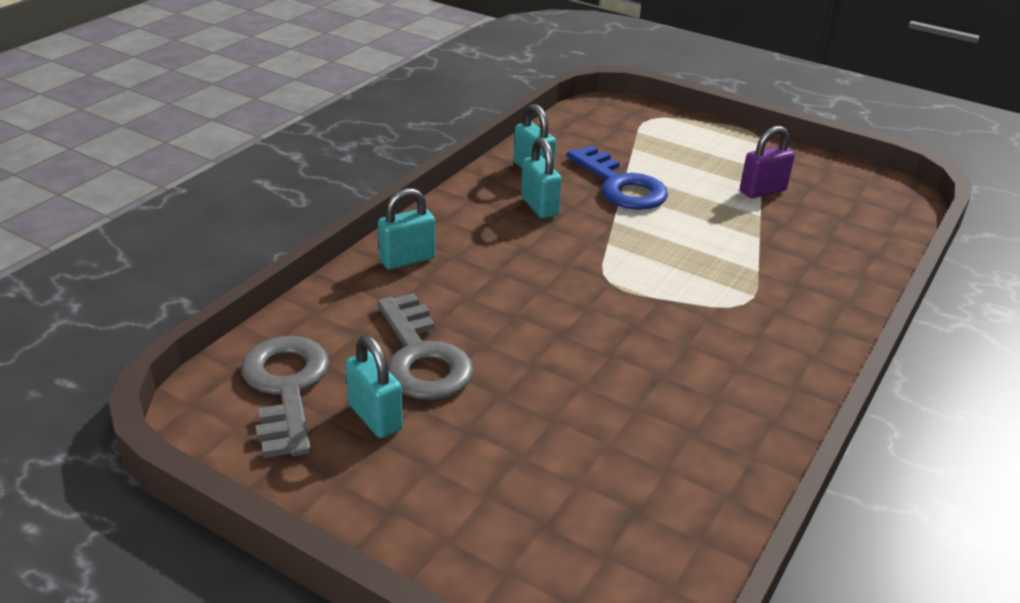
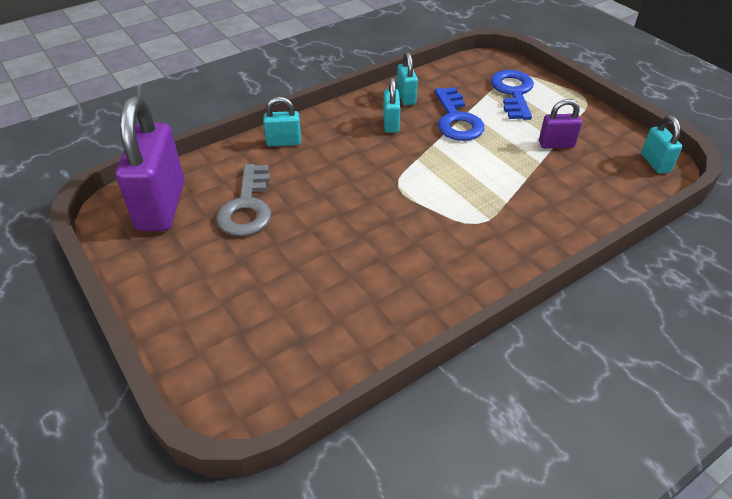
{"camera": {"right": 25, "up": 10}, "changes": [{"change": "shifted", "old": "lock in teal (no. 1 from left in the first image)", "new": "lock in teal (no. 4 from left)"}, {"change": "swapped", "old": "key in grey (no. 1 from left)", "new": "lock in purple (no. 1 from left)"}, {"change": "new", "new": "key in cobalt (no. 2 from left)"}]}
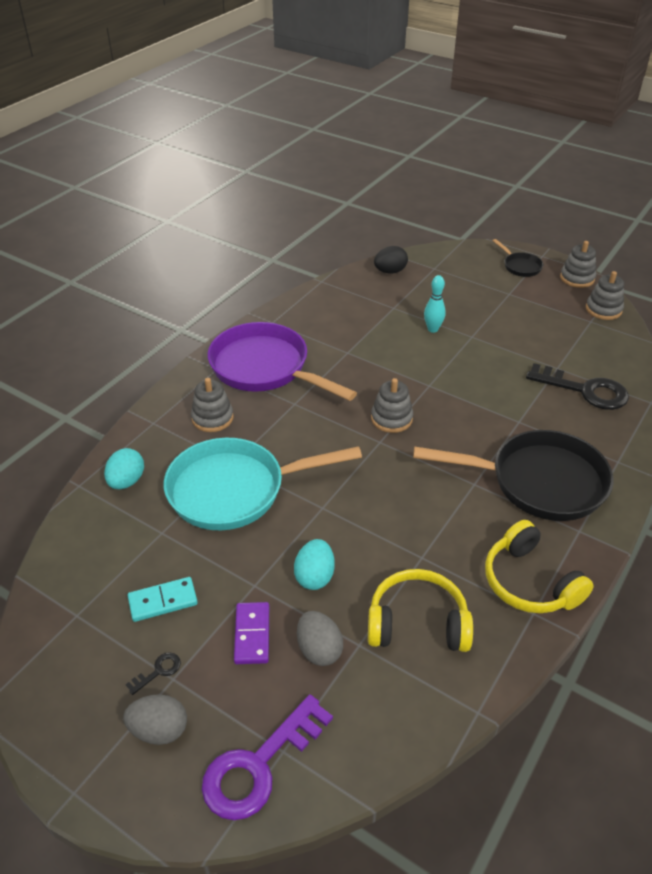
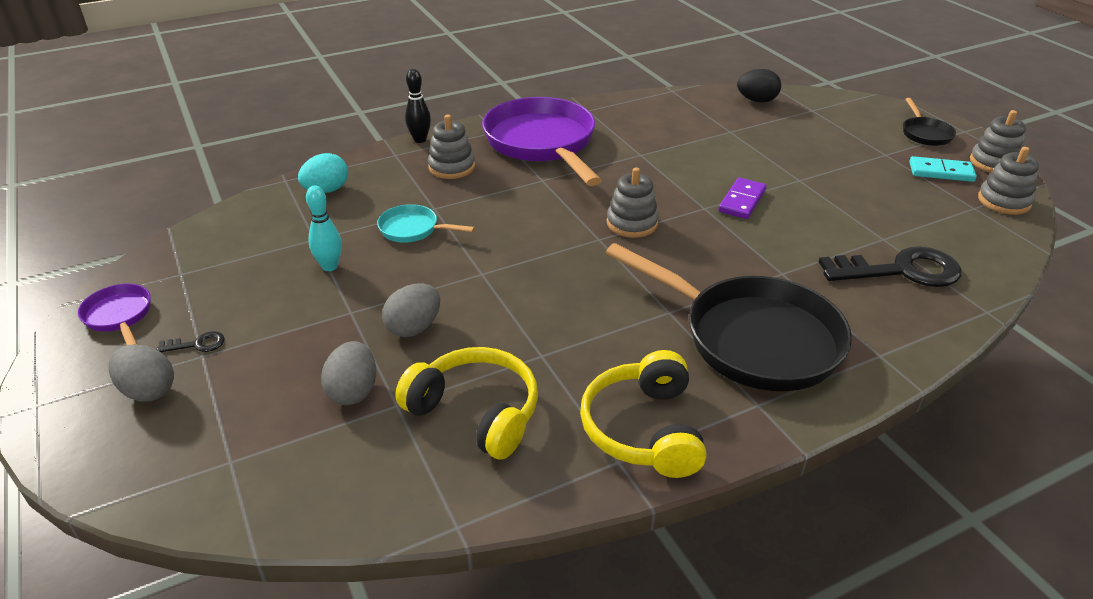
{"camera": {"right": 30, "up": -5}, "changes": [{"change": "shifted", "old": "skittle in teal"}, {"change": "rotated", "old": "key in ebony (no. 2 from left)", "degrees": -60}, {"change": "scaled", "old": "pan in teal", "factor": 0.45}, {"change": "repainted", "old": "toy egg in teal (no. 2 from left)", "new": "toy egg in grey (no. 3 from left)"}, {"change": "shifted", "old": "domino piece in teal"}, {"change": "shifted", "old": "domino piece in purple"}, {"change": "gone", "old": "key in purple"}, {"change": "new", "new": "skittle in ebony"}, {"change": "new", "new": "pan in purple (no. 1 from left)"}]}
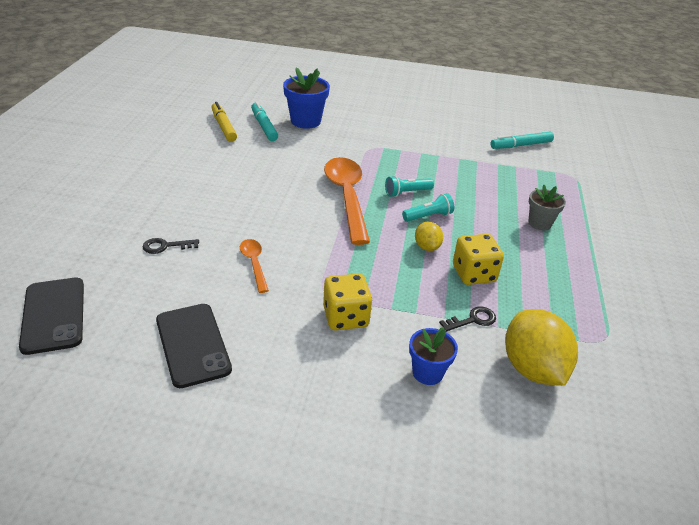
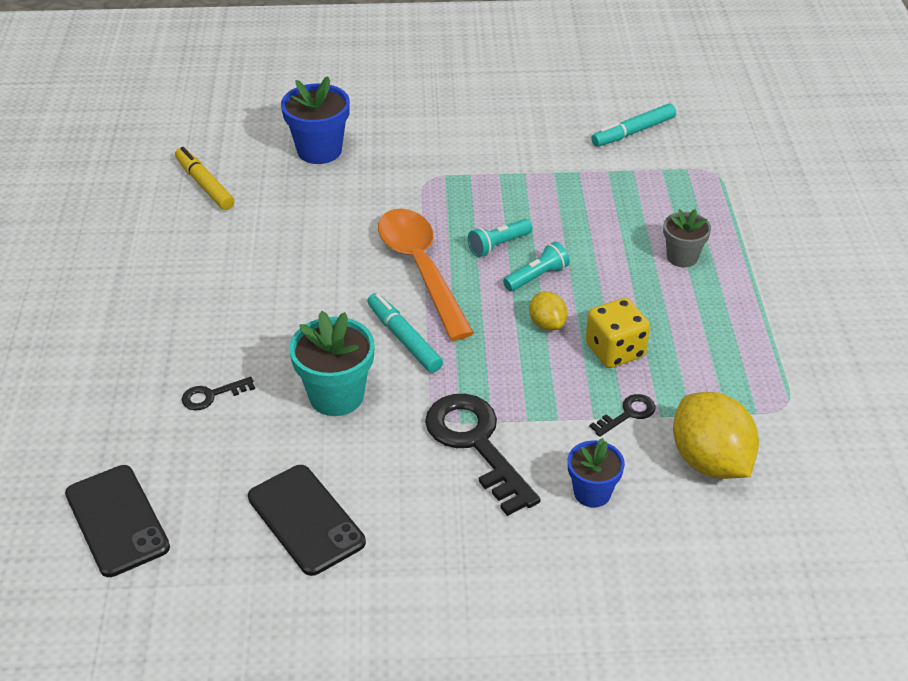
{"camera": {"right": -10, "up": 5}, "changes": [{"change": "shifted", "old": "marker in teal (no. 1 from left)"}, {"change": "swapped", "old": "teaspoon in orange-coloured (no. 1 from left)", "new": "potted plant in teal"}, {"change": "swapped", "old": "game die in bright yellow (no. 1 from left)", "new": "key in ebony (no. 2 from left)"}]}
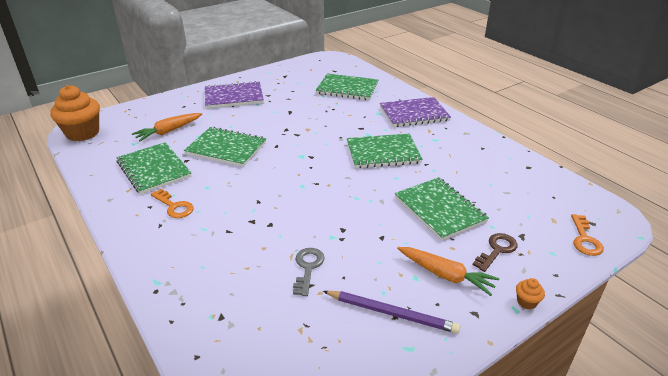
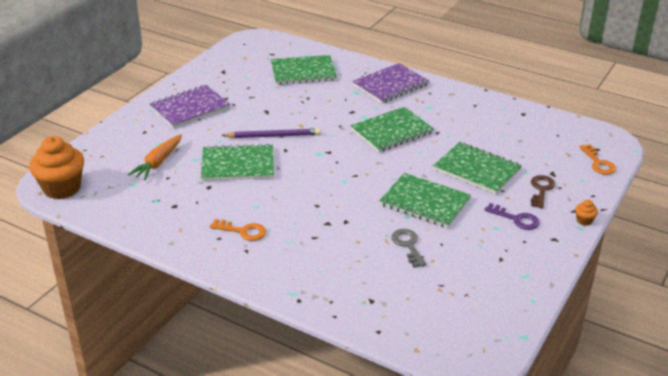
{"camera": {"right": -25, "up": 0}, "changes": [{"change": "shifted", "old": "notebook in green (no. 1 from left in the first image)", "new": "notebook in green (no. 4 from left)"}, {"change": "swapped", "old": "carrot in orange-coloured (no. 2 from left)", "new": "key in purple"}, {"change": "shifted", "old": "pencil in purple"}]}
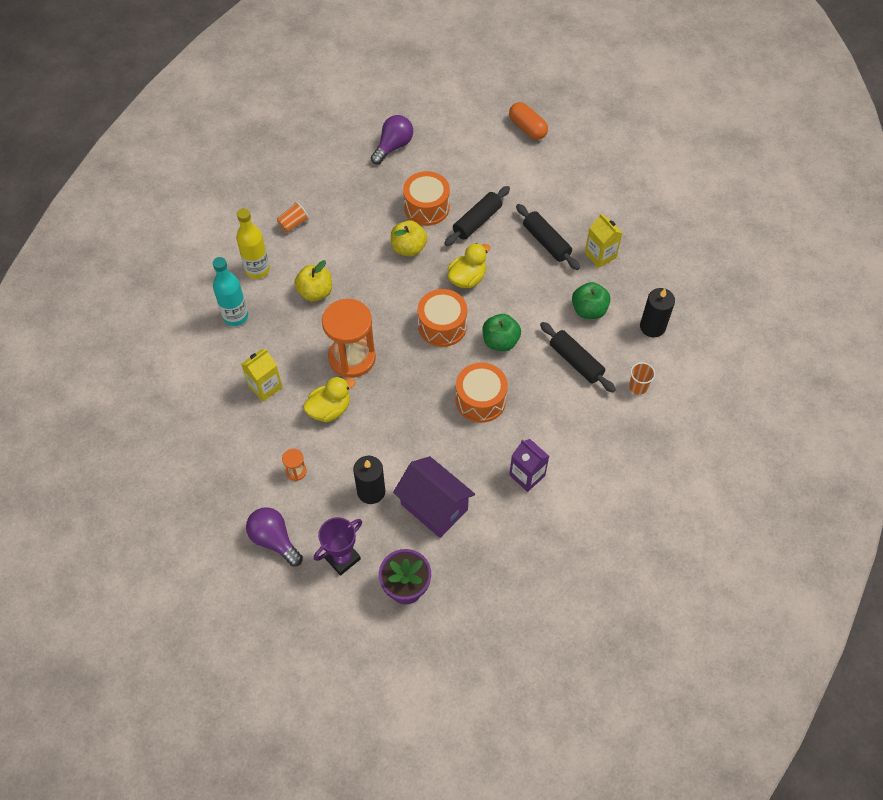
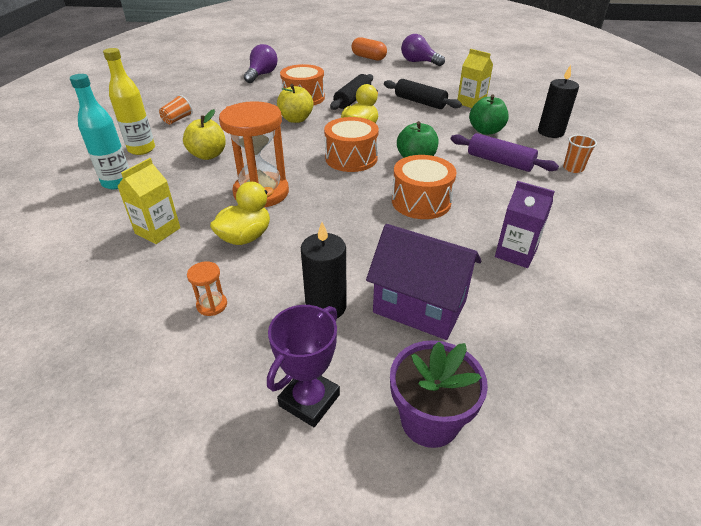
{"camera": {"right": -15, "up": -20}, "changes": [{"change": "repainted", "old": "rolling pin in ebony (no. 3 from left)", "new": "rolling pin in purple"}, {"change": "shifted", "old": "lightbulb in purple (no. 1 from left in the first image)", "new": "lightbulb in purple (no. 2 from left)"}]}
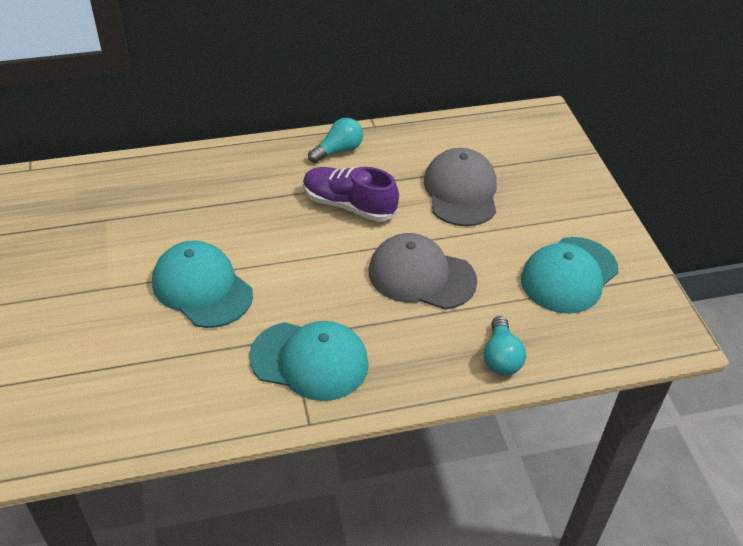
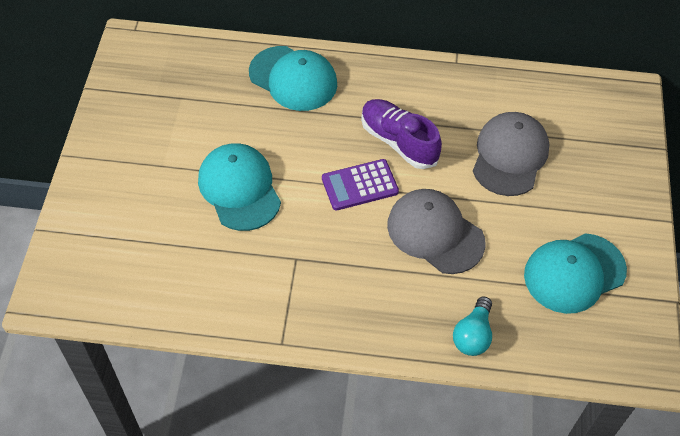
{"camera": {"right": 20, "up": 10}, "changes": [{"change": "gone", "old": "lightbulb in teal (no. 1 from left)"}, {"change": "shifted", "old": "peaked cap in teal (no. 2 from left)"}, {"change": "new", "new": "adding machine in purple"}]}
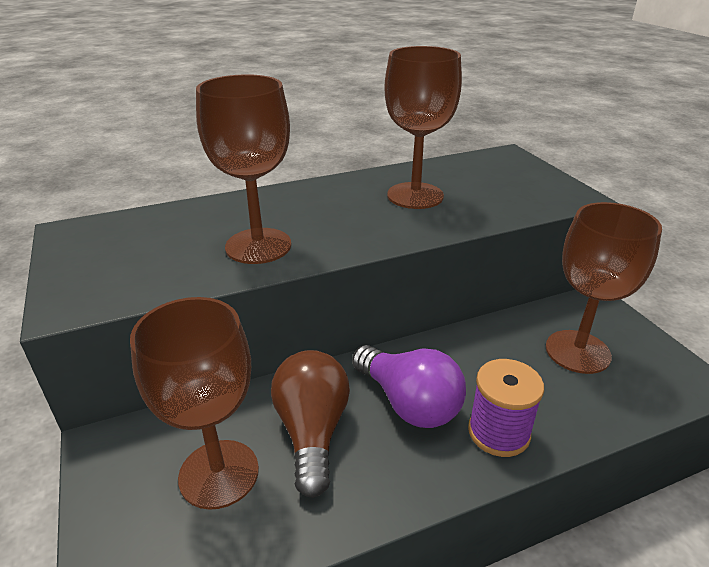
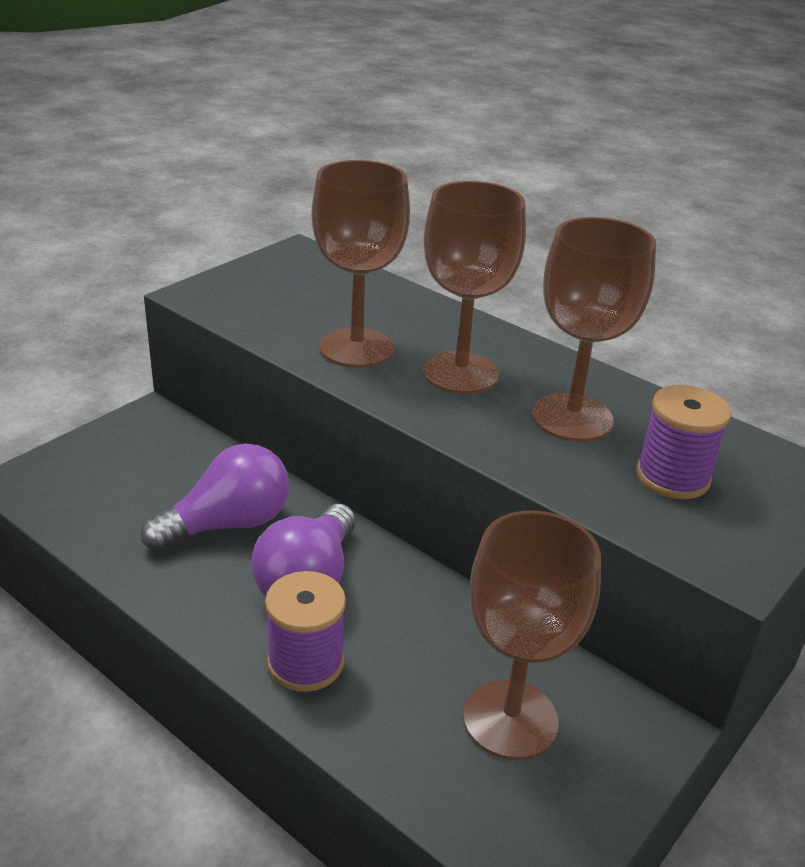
{"camera": {"right": 60, "up": 0}, "changes": [{"change": "shifted", "old": "wine glass in russet (no. 1 from left in the first image)", "new": "wine glass in russet (no. 2 from left)"}, {"change": "repainted", "old": "lightbulb in russet", "new": "lightbulb in purple (no. 1 from left)"}, {"change": "new", "new": "reel of thread in purple (no. 2 from left)"}]}
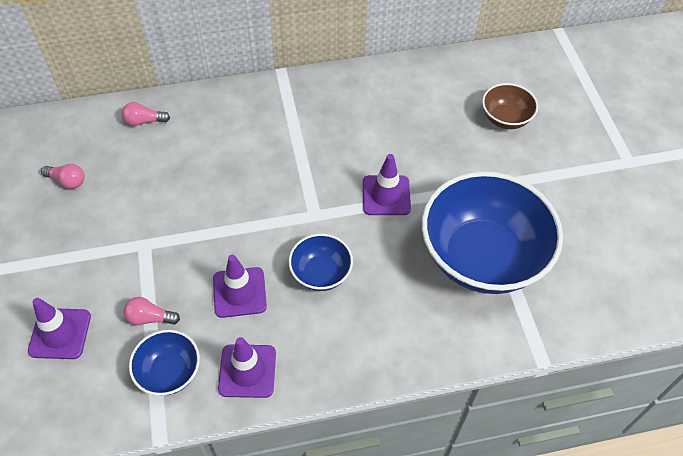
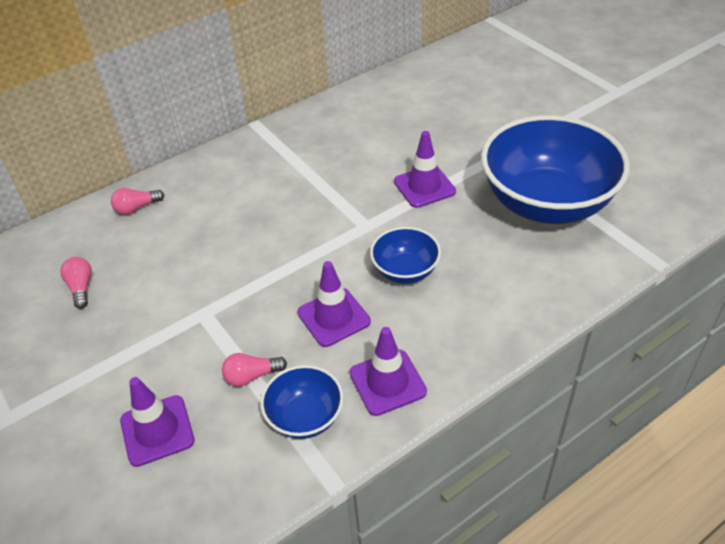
{"camera": {"right": -20, "up": -10}, "changes": [{"change": "gone", "old": "bowl in russet"}, {"change": "rotated", "old": "lightbulb in pink (no. 1 from left)", "degrees": -105}]}
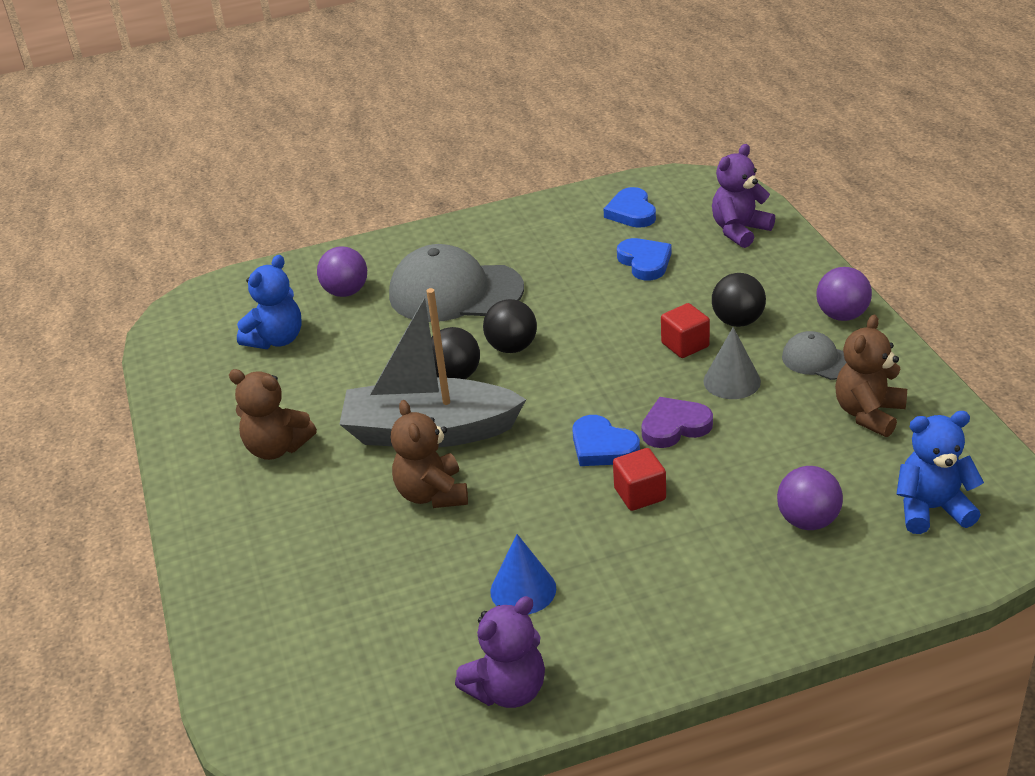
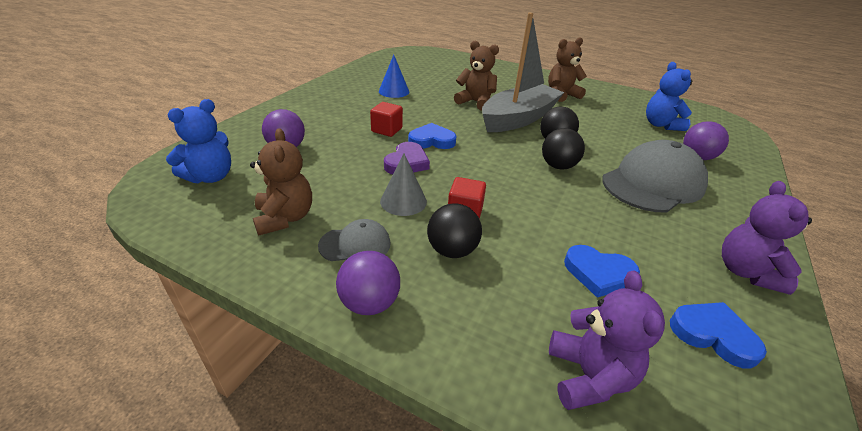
{"camera": {"right": 130, "up": 0}, "changes": [{"change": "shifted", "old": "stuffed bear in purple (no. 1 from left in the first image)", "new": "stuffed bear in purple (no. 2 from left)"}]}
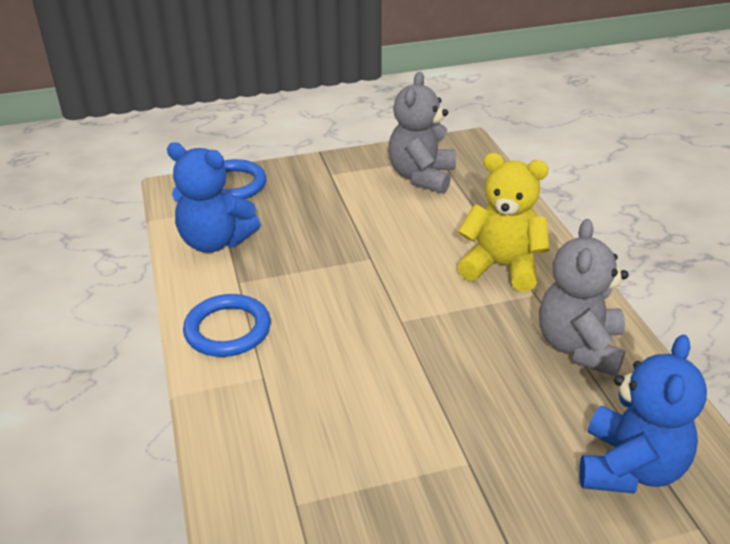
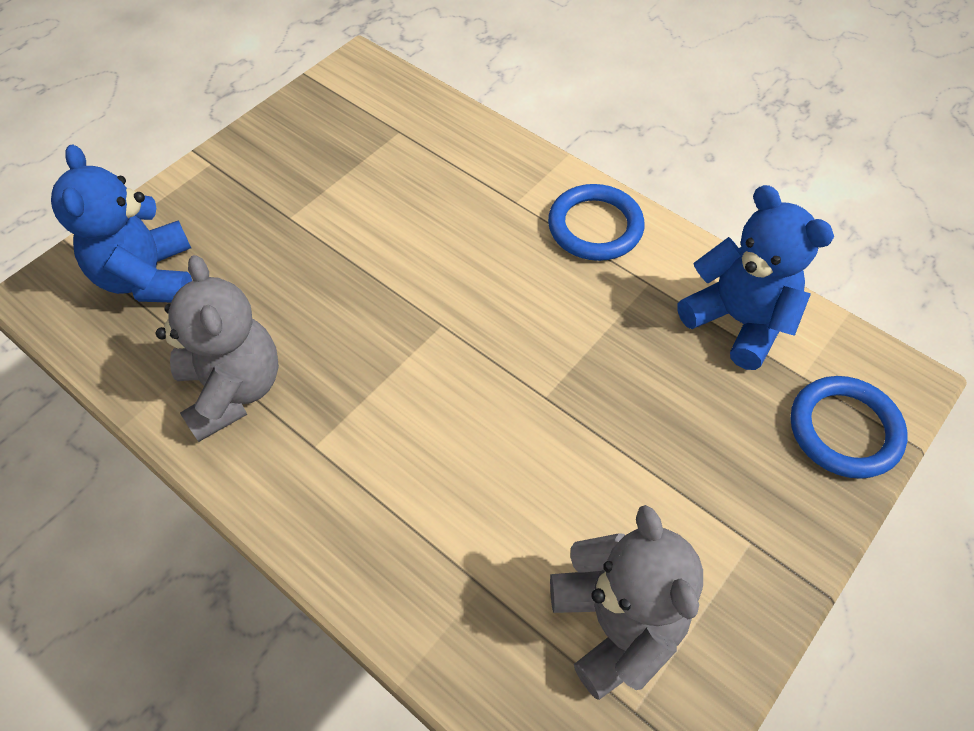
{"camera": {"right": 145, "up": 20}, "changes": [{"change": "rotated", "old": "stuffed bear in cobalt (no. 1 from left in the first image)", "degrees": 60}, {"change": "gone", "old": "stuffed bear in bright yellow"}]}
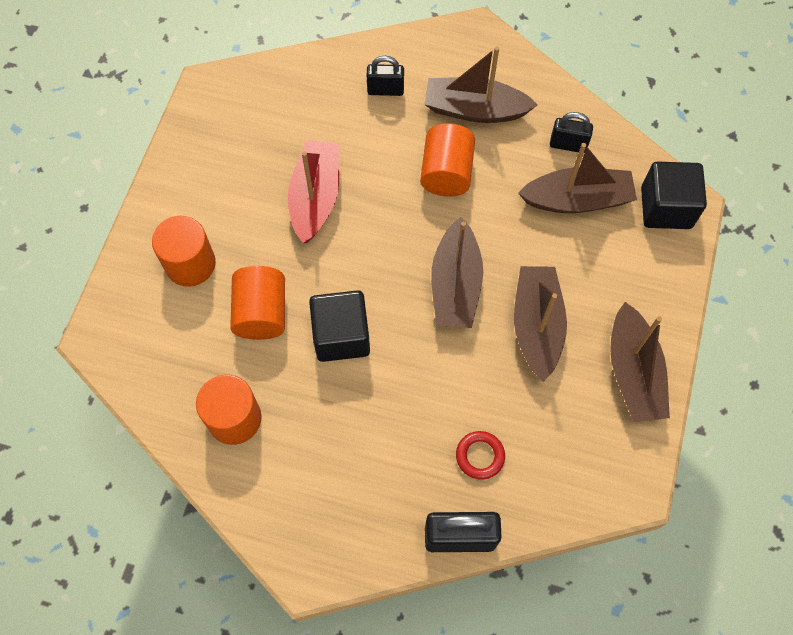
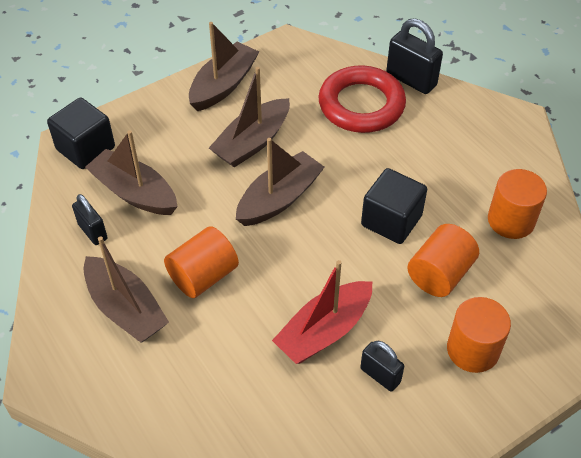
{"camera": {"right": -140, "up": -15}, "changes": [{"change": "shifted", "old": "lock in ebony (no. 1 from left in the first image)", "new": "lock in ebony (no. 2 from left)"}, {"change": "scaled", "old": "torus in red", "factor": 2.28}]}
